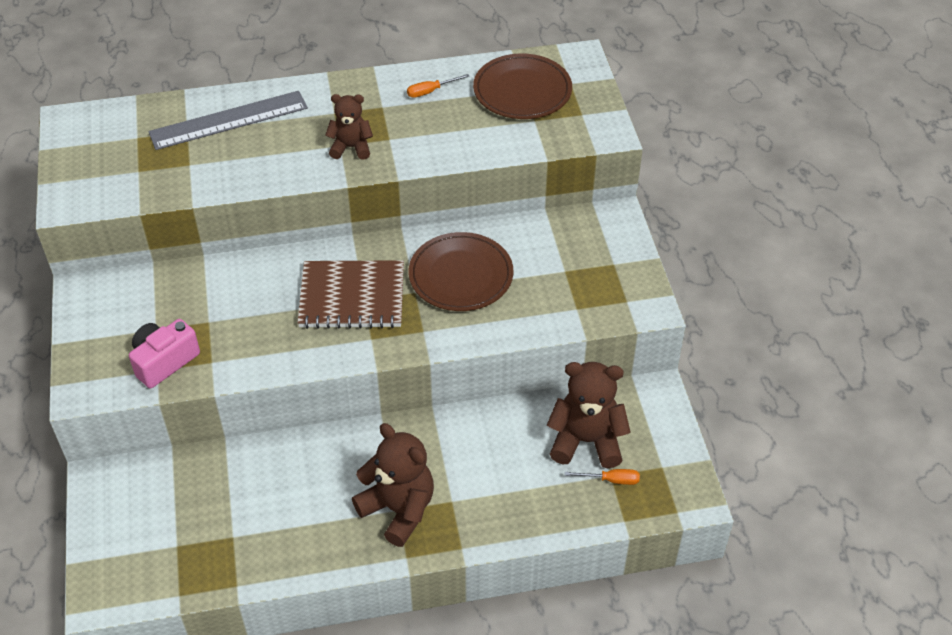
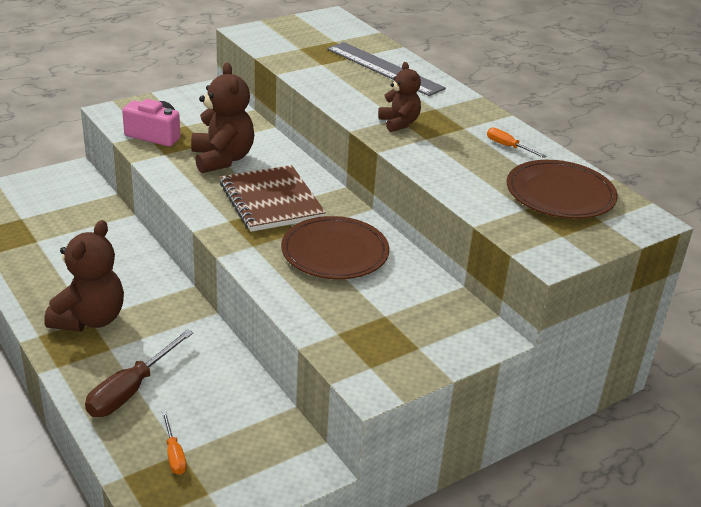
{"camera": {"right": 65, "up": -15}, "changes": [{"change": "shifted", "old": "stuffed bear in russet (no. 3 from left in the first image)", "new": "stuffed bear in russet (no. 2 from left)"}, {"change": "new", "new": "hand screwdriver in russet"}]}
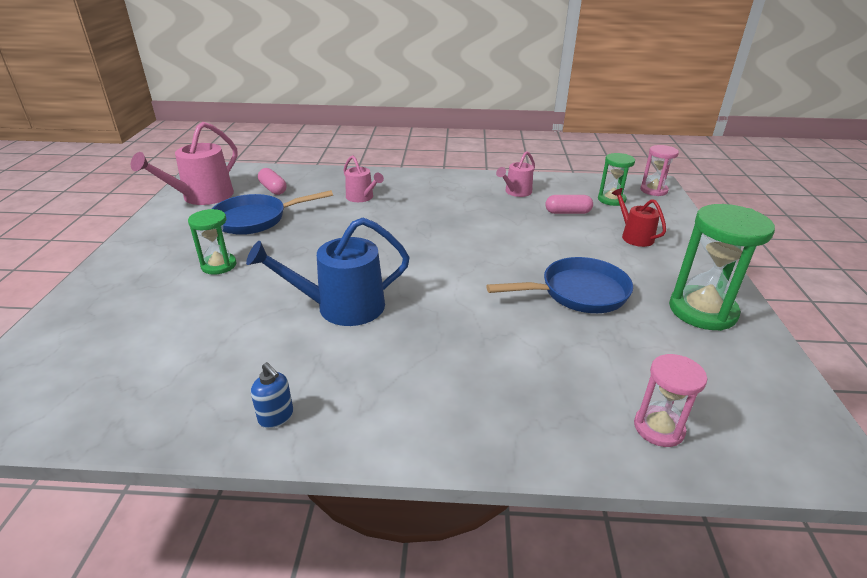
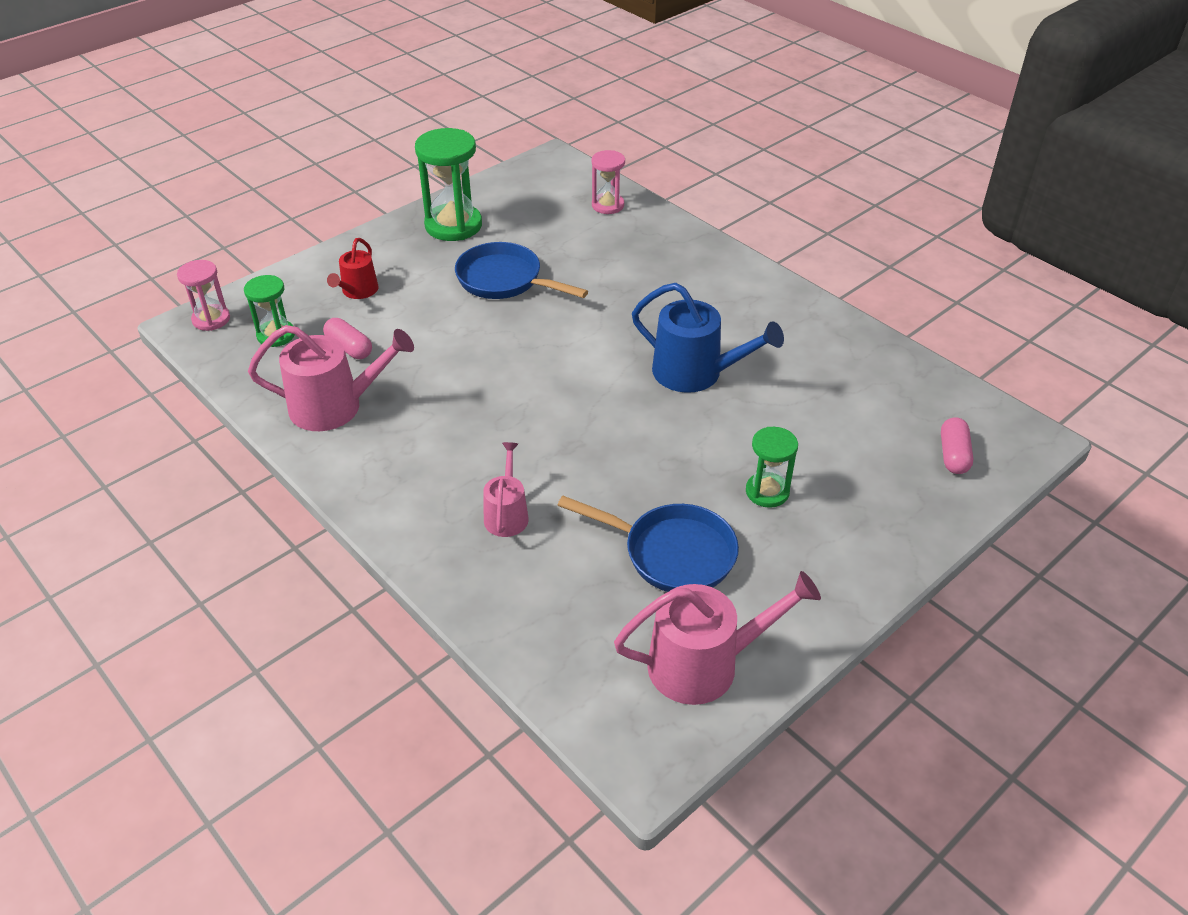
{"camera": {"right": -135, "up": 10}, "changes": [{"change": "scaled", "old": "watering pot in pink (no. 3 from left in the first image)", "factor": 1.73}, {"change": "shifted", "old": "capsule in pink (no. 1 from left in the first image)", "new": "capsule in pink (no. 2 from left)"}, {"change": "gone", "old": "soap pump in cobalt"}]}
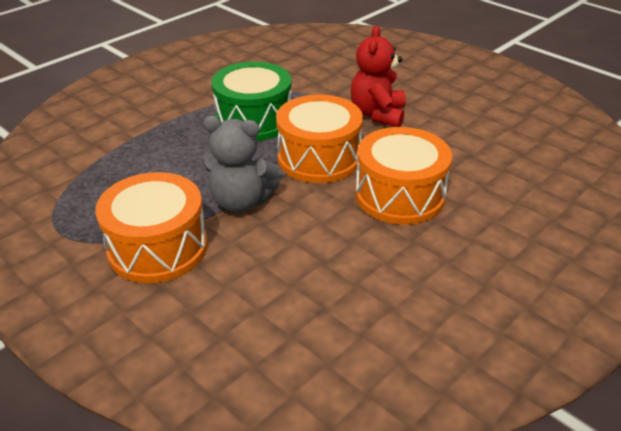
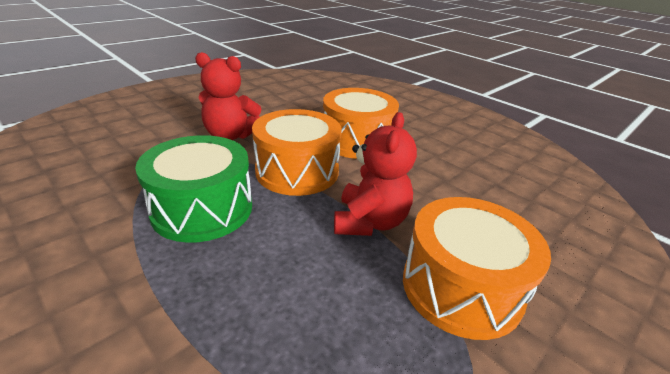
{"camera": {"right": -90, "up": -5}, "changes": [{"change": "repainted", "old": "stuffed bear in grey", "new": "stuffed bear in red (no. 2 from left)"}]}
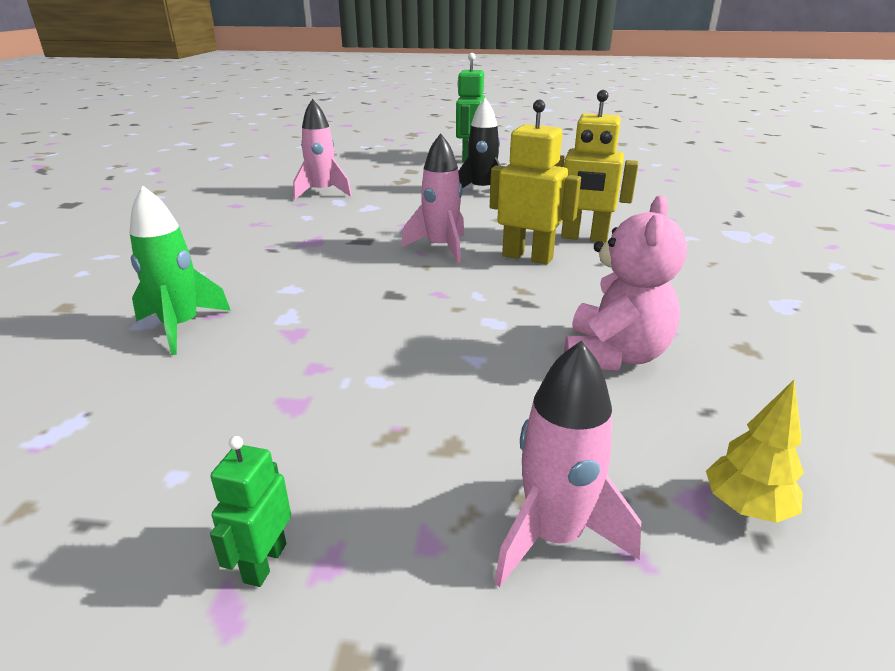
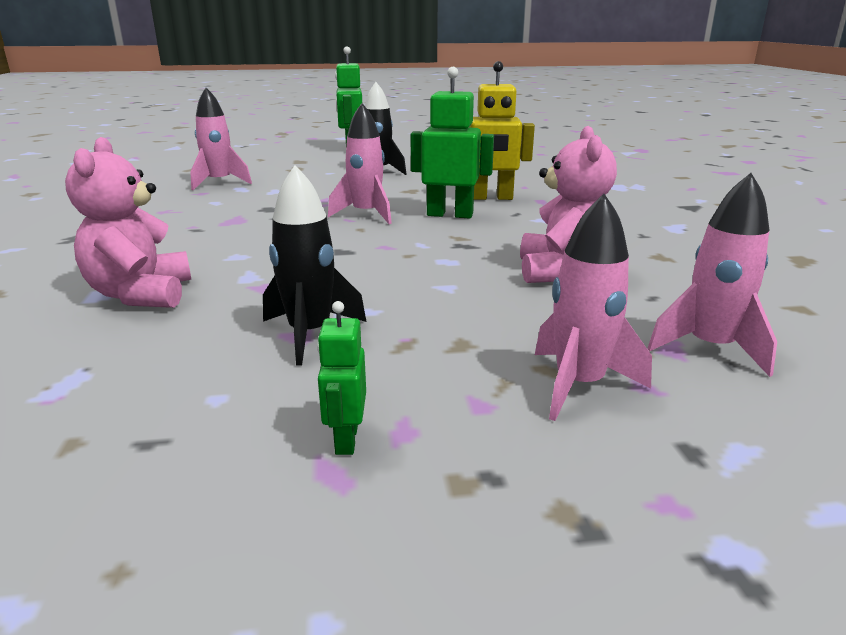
{"camera": {"right": -15, "up": -5}, "changes": [{"change": "repainted", "old": "toy robot in bright yellow (no. 1 from left)", "new": "toy robot in green (no. 3 from left)"}, {"change": "swapped", "old": "rocket in green", "new": "stuffed bear in pink (no. 1 from left)"}, {"change": "swapped", "old": "tree in bright yellow", "new": "rocket in pink (no. 4 from left)"}, {"change": "new", "new": "rocket in ebony (no. 1 from left)"}]}
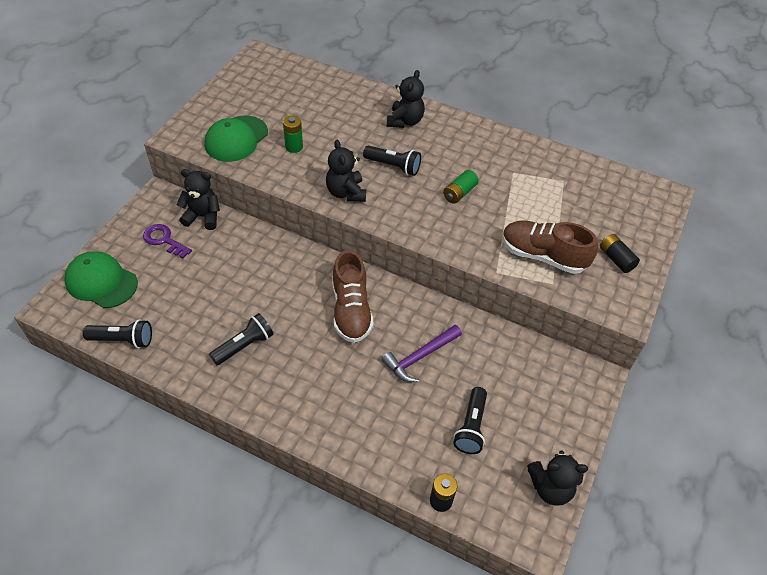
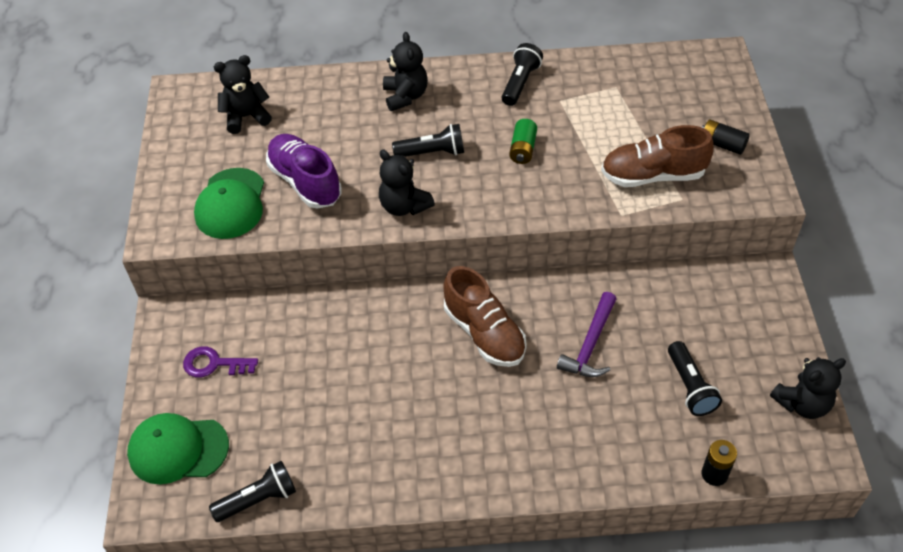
{"camera": {"right": -25, "up": 0}, "changes": [{"change": "swapped", "old": "power cell in green (no. 1 from left)", "new": "sneaker in purple"}, {"change": "shifted", "old": "stuffed bear in ebony (no. 1 from left)"}, {"change": "shifted", "old": "pocket torch in ebony (no. 2 from left in the first image)", "new": "pocket torch in ebony (no. 3 from left)"}]}
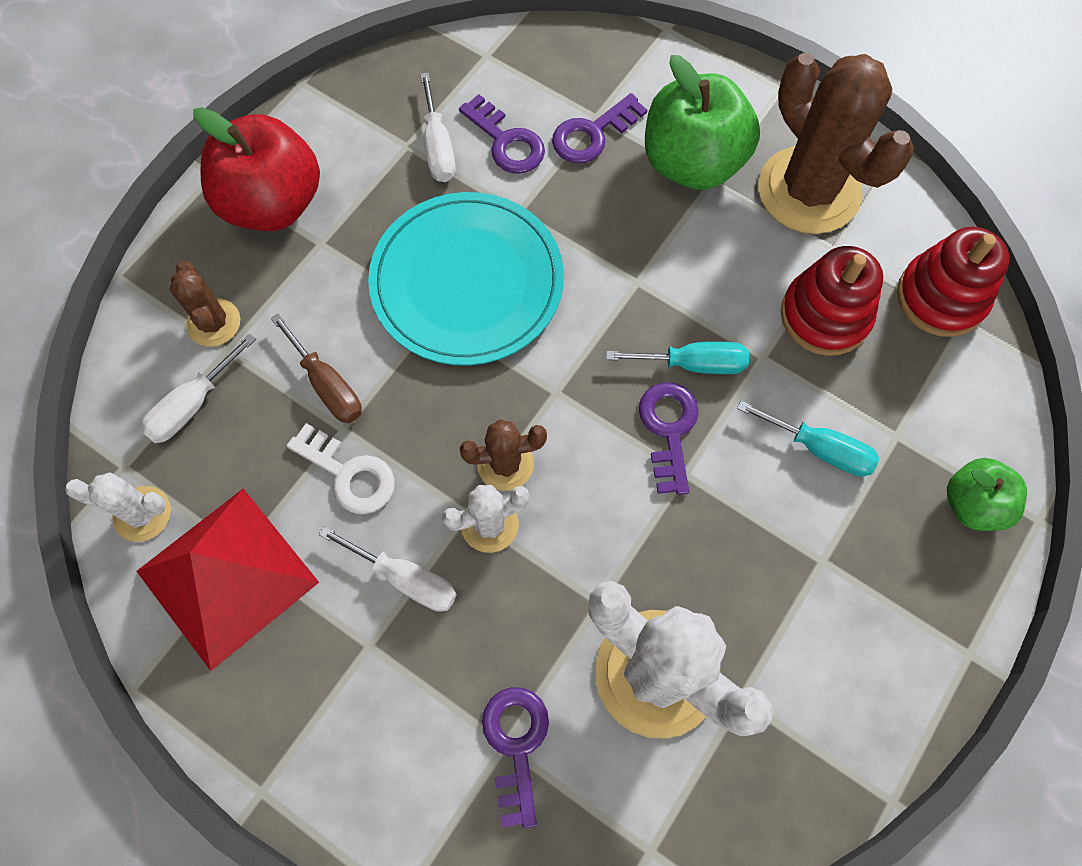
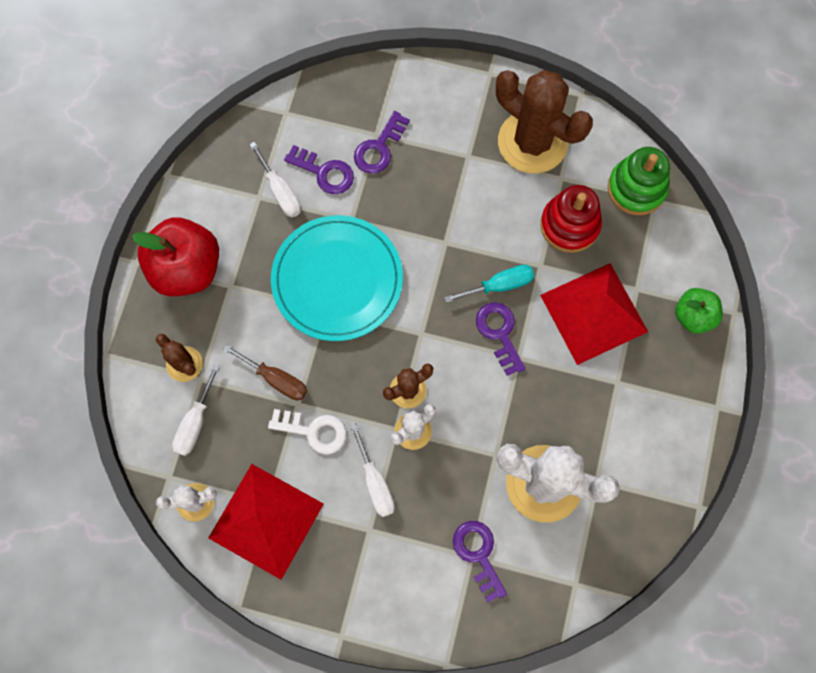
{"camera": {"right": -20, "up": 5}, "changes": [{"change": "gone", "old": "toy apple in green (no. 1 from left)"}, {"change": "repainted", "old": "stacking toy in red (no. 2 from left)", "new": "stacking toy in green"}, {"change": "swapped", "old": "hand screwdriver in teal (no. 2 from left)", "new": "solid pyramid in red (no. 2 from left)"}, {"change": "rotated", "old": "hand screwdriver in pure white (no. 2 from left in the first image)", "degrees": 60}]}
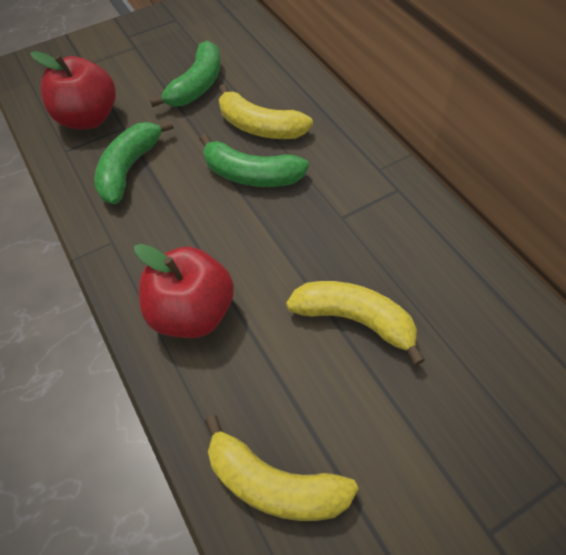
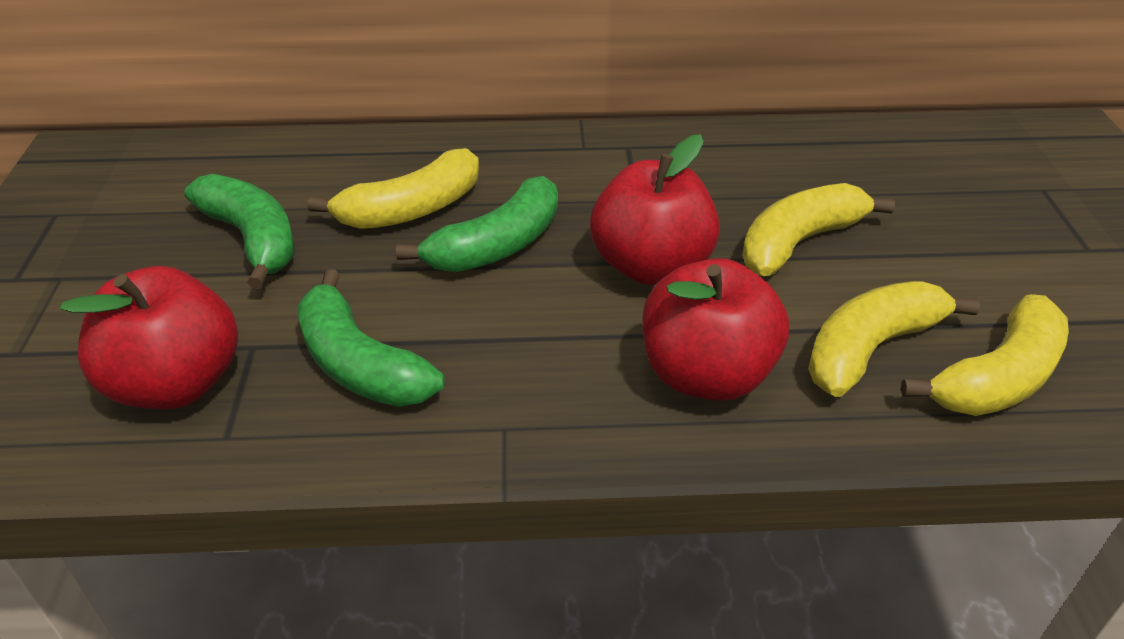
{"camera": {"right": -65, "up": -15}, "changes": [{"change": "new", "new": "toy apple in red (no. 2 from left)"}, {"change": "new", "new": "banana fruit in bright yellow (no. 3 from left)"}]}
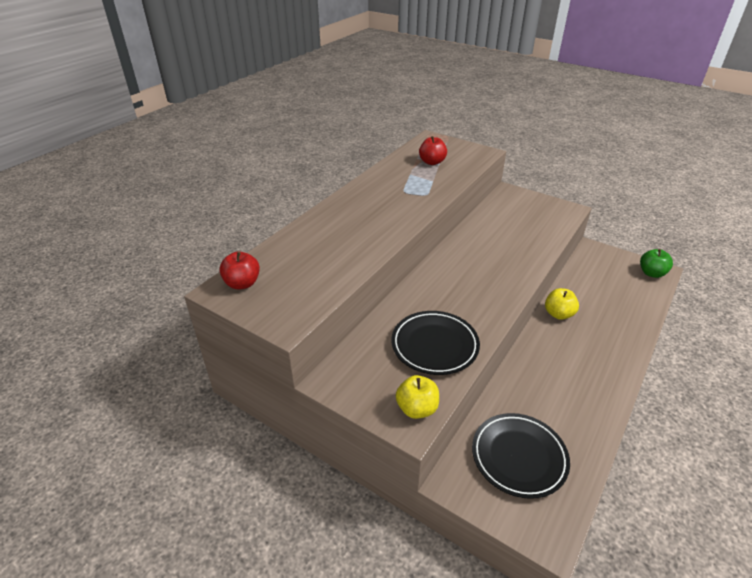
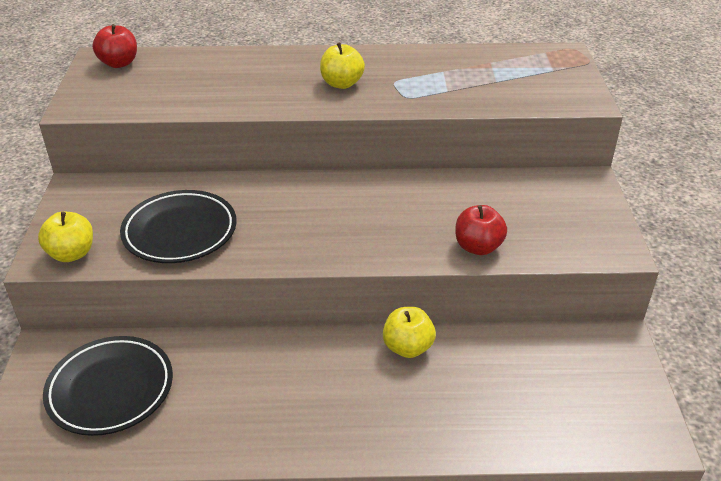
{"camera": {"right": 55, "up": 0}, "changes": [{"change": "shifted", "old": "toy apple in red (no. 2 from left)"}, {"change": "gone", "old": "toy apple in green"}, {"change": "new", "new": "toy apple in bright yellow (no. 2 from left)"}]}
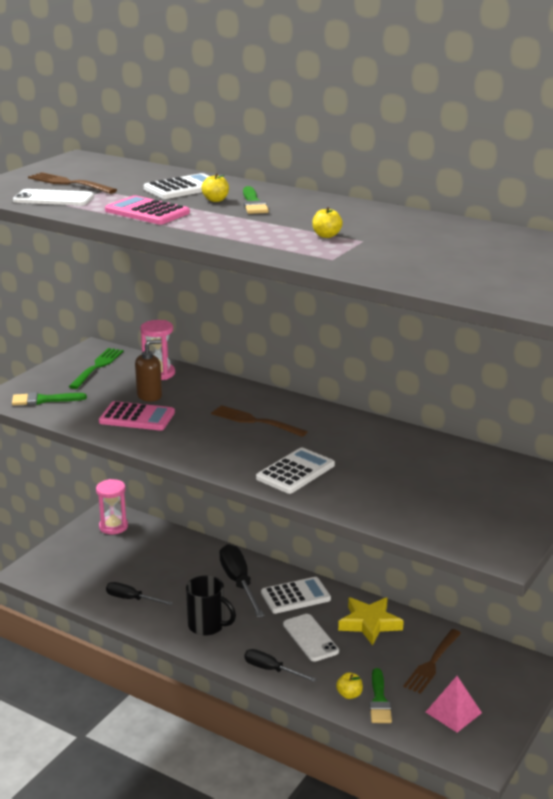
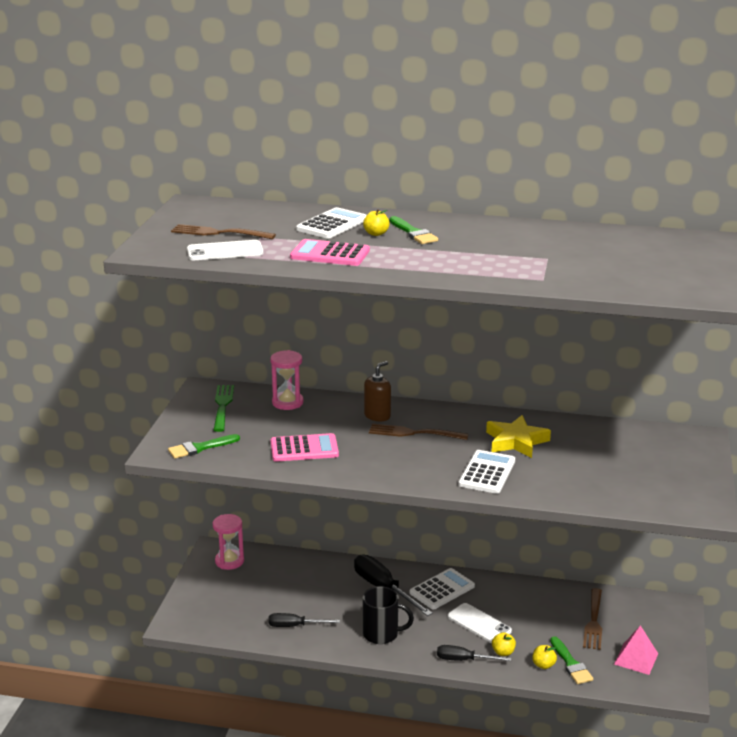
{"camera": {"right": -20, "up": 0}, "changes": [{"change": "shifted", "old": "toy apple in bright yellow (no. 2 from left)"}, {"change": "shifted", "old": "soap pump in russet"}, {"change": "shifted", "old": "star shape in bright yellow"}]}
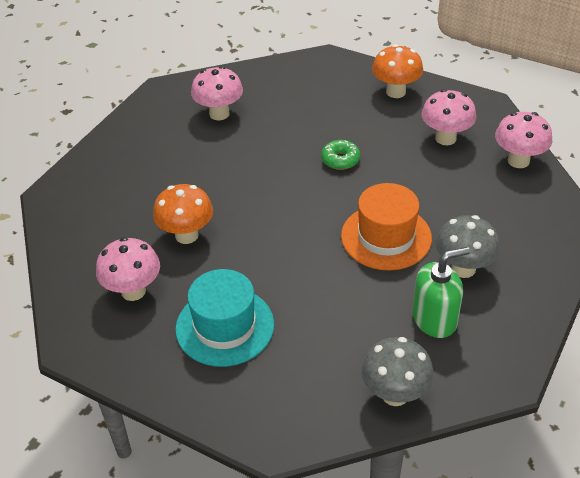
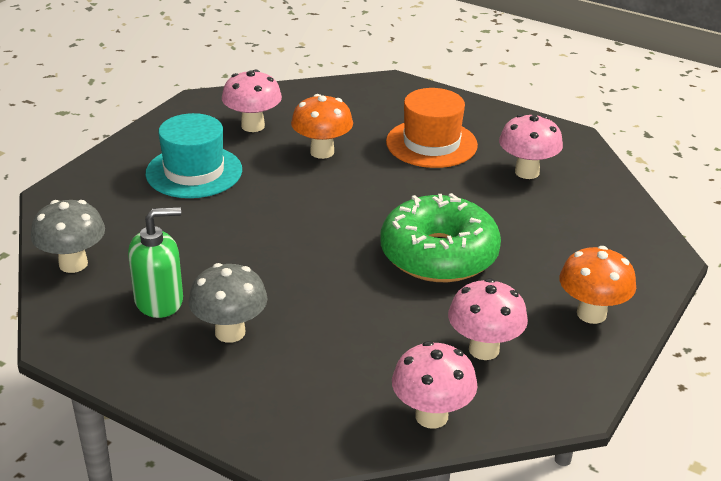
{"camera": {"right": 90, "up": -10}, "changes": [{"change": "scaled", "old": "glazed donut in green", "factor": 2.38}, {"change": "shifted", "old": "hat in orange-coloured"}, {"change": "rotated", "old": "soap pump in green", "degrees": -90}]}
